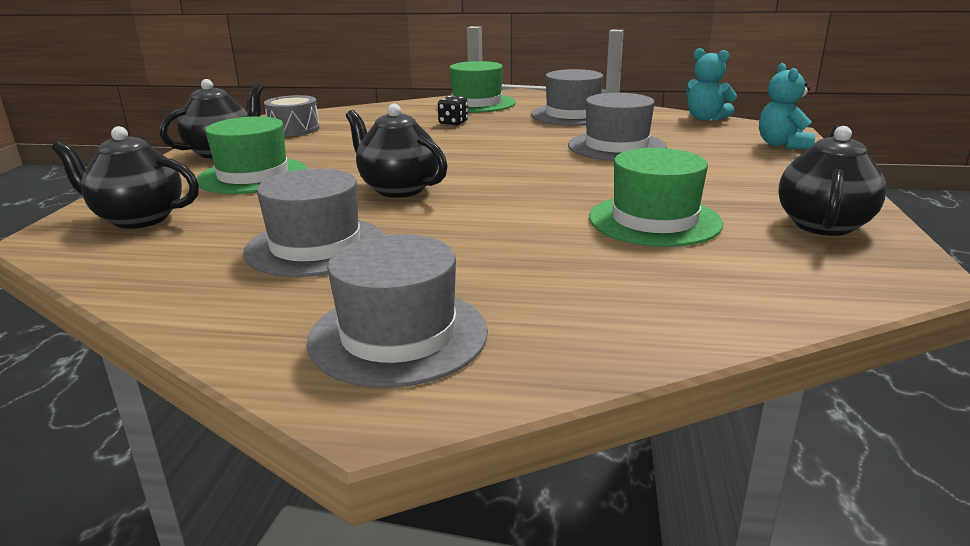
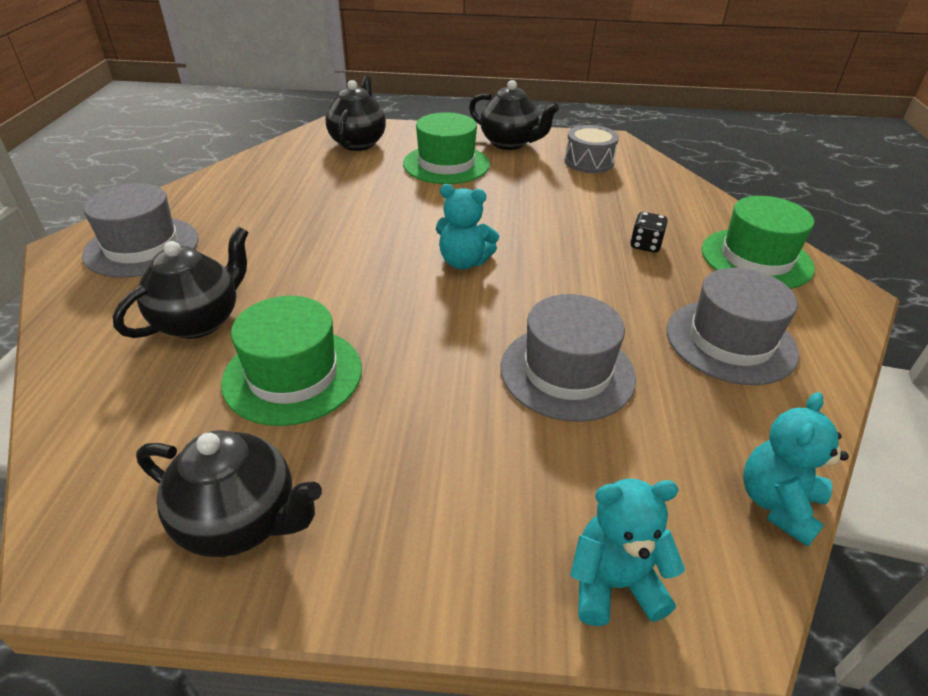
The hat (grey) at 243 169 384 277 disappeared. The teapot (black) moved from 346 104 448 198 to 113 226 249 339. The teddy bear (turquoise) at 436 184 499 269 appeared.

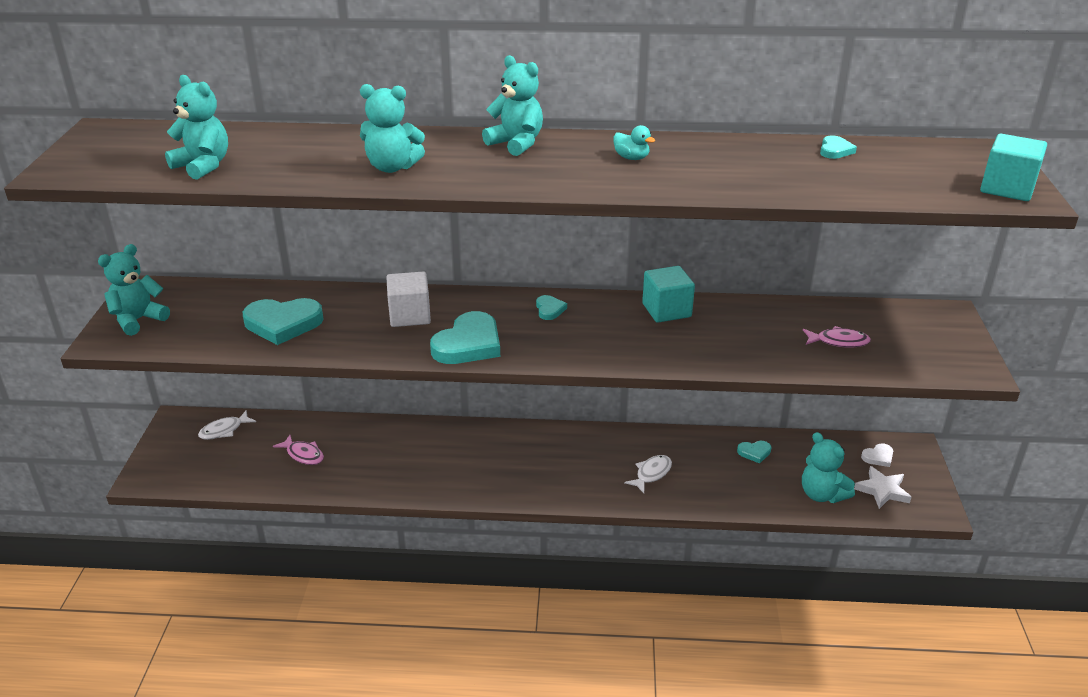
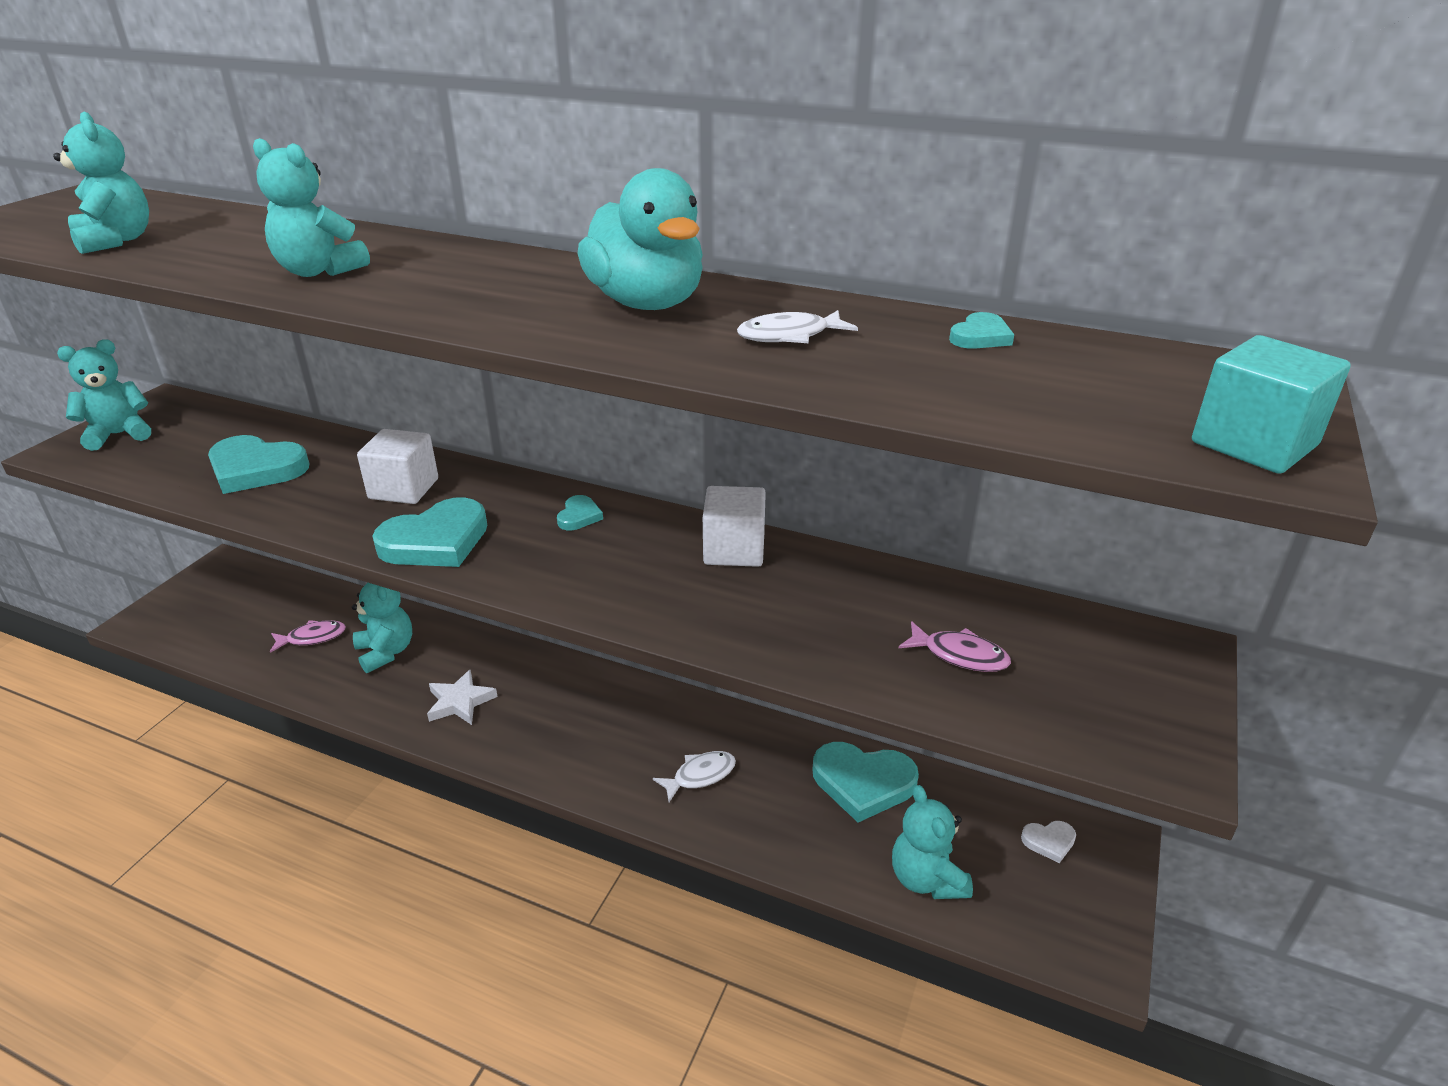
The fish (white) moved from 198 410 256 440 to 737 310 858 343. The fish (pink) at 273 435 324 465 turned 75 degrees counterclockwise. The teddy bear (turquoise) moved from 482 55 543 156 to 352 583 412 673. The duck (turquoise) at 613 125 655 160 changed to 2.39 times the size. The cube (turquoise) at 642 266 695 323 became the cube (white) at 703 486 766 567. The heart (turquoise) at 737 441 771 464 changed to 2.08 times the size. The star (white) moved from 854 466 911 509 to 427 670 498 725.

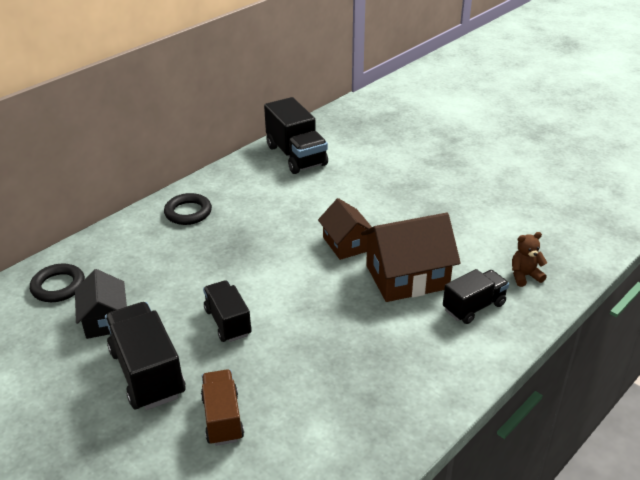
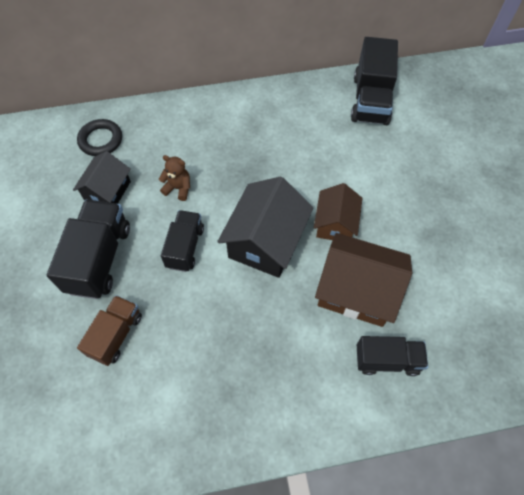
The ring (black) at 164 193 212 225 disappeared. The teddy bear (brown) moved from 512 232 547 287 to 159 155 190 201. The house (black) at 217 177 313 278 appeared.

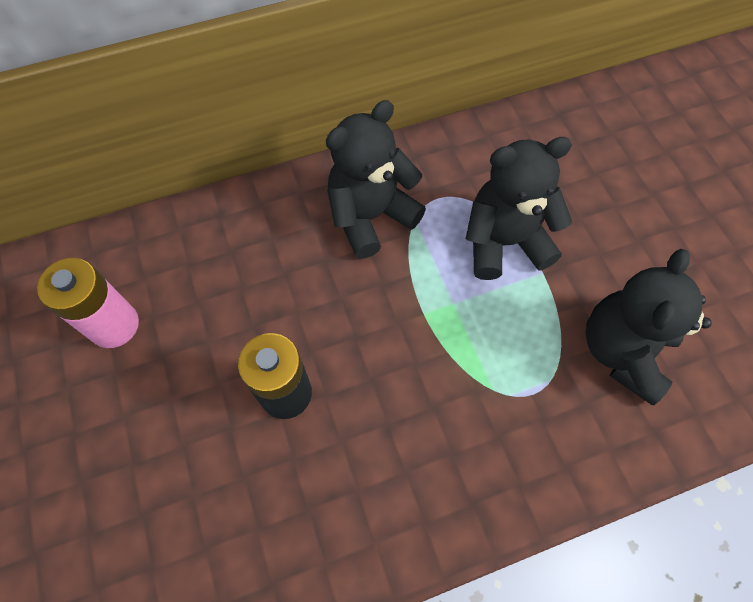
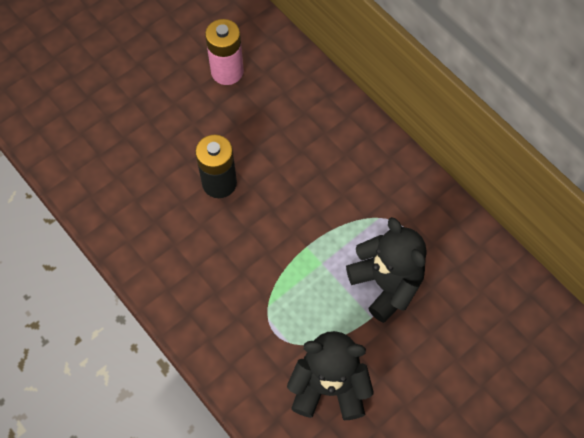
The teddy bear (black) at 326 100 426 259 disappeared.

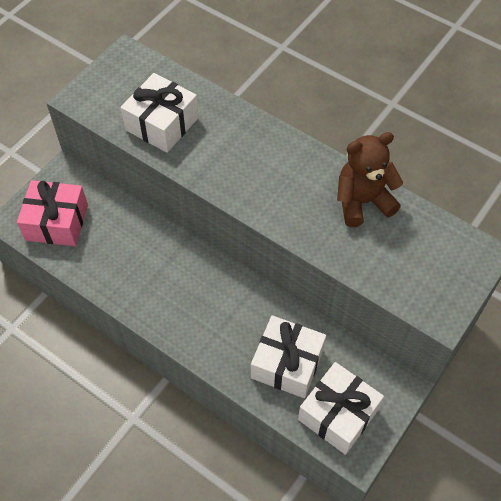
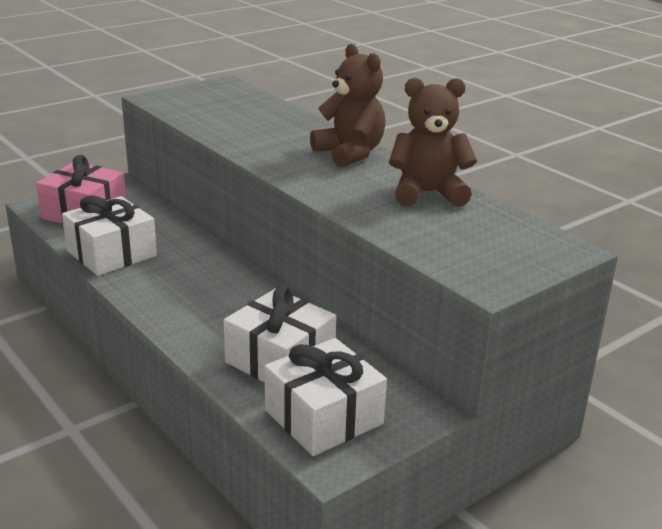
The gift (white) moved from 120 73 199 153 to 62 195 157 276. The teddy bear (brown) at 310 44 386 167 appeared.

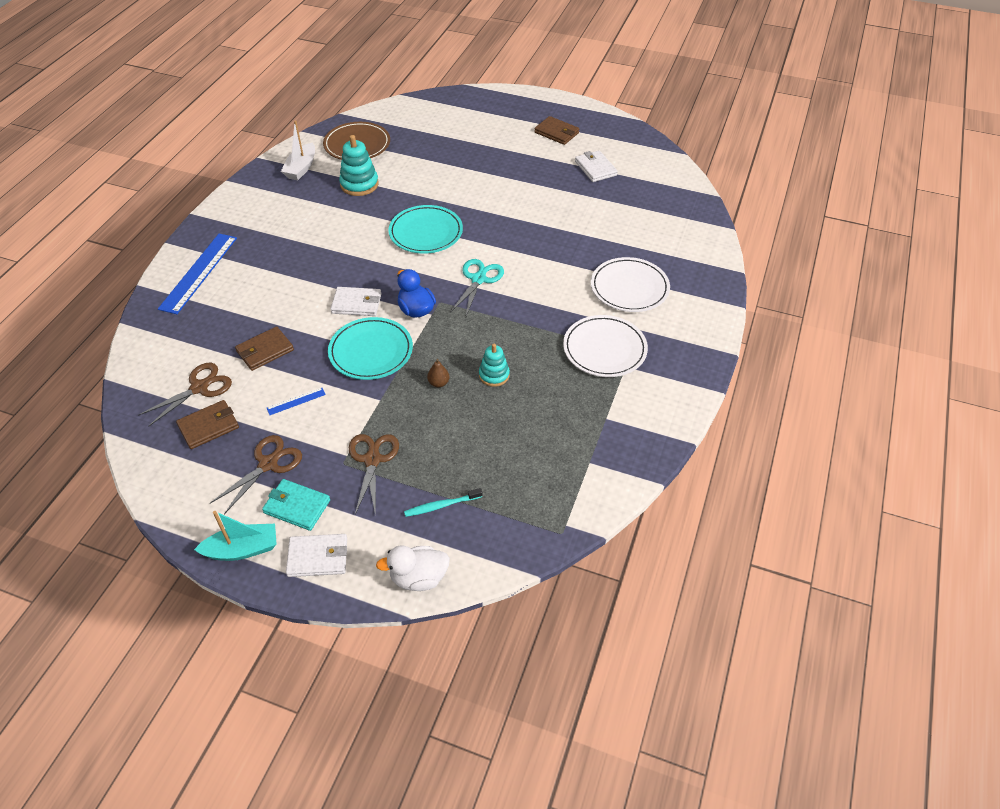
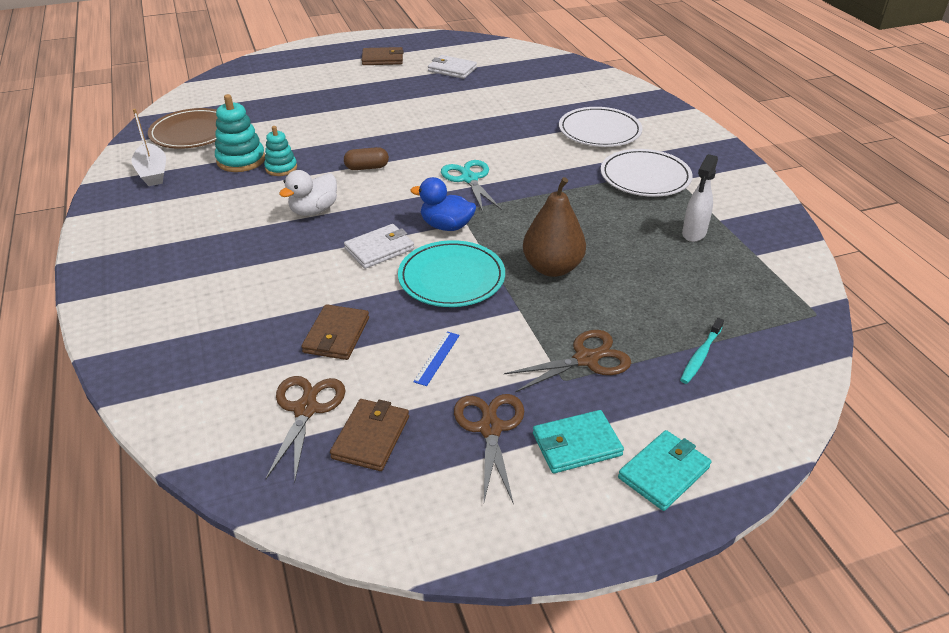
The ruler (blue) at 158 234 237 314 disappeared. The boat (turquoise) at 194 511 277 561 disappeared. The wallet (white) at 286 534 347 577 became the wallet (turquoise) at 618 430 711 511. The scissors (brown) at 349 434 399 516 turned 105 degrees clockwise. The duck (white) moved from 376 545 450 591 to 279 170 337 216. The plate (turquoise) at 388 205 463 254 was replaced by the capsule (brown) at 344 147 389 170. The pear (brown) at 427 359 450 387 changed to 2.32 times the size. The stacking toy (turquoise) moved from 479 344 510 387 to 264 126 297 176. The spray bottle (white) at 682 154 718 242 appeared.

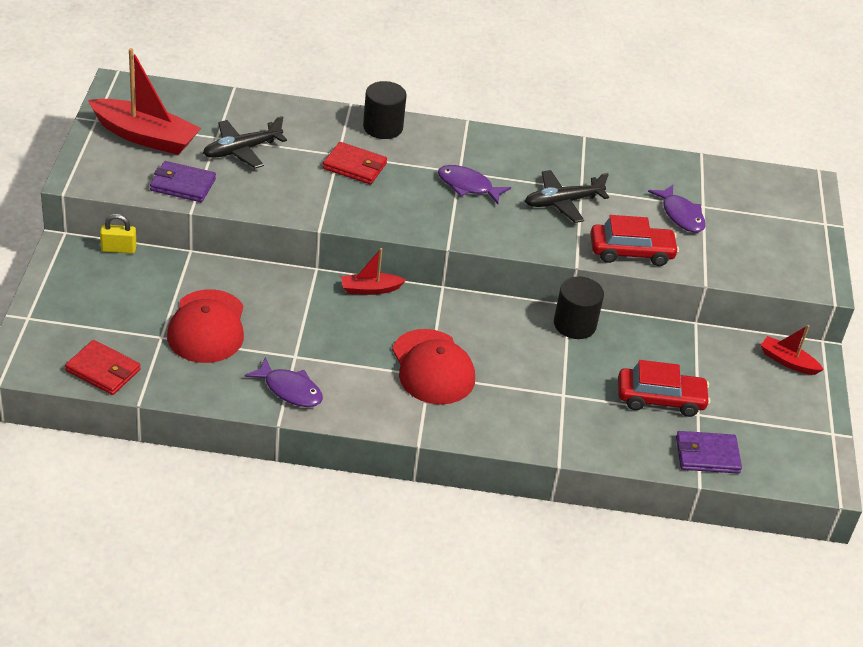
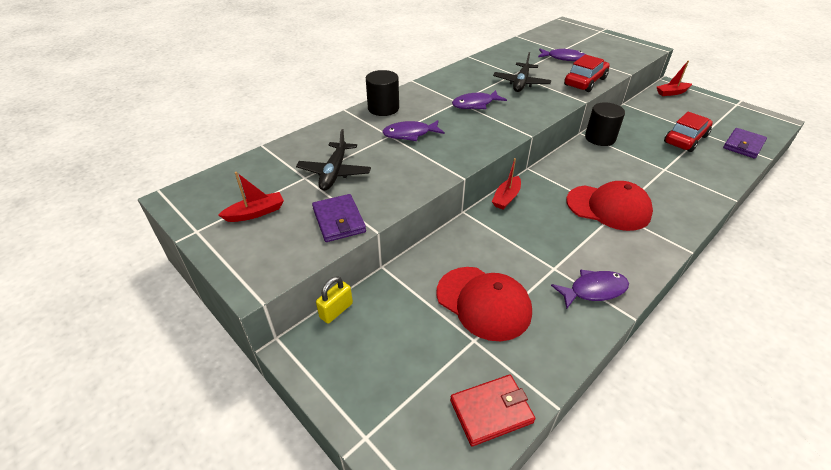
The boat (red) at 88 48 201 155 changed to 0.52 times the size. The wallet (purple) at 150 161 216 202 turned 75 degrees counterclockwise. The wallet (red) at 323 142 387 184 was replaced by the fish (purple) at 382 120 445 141.

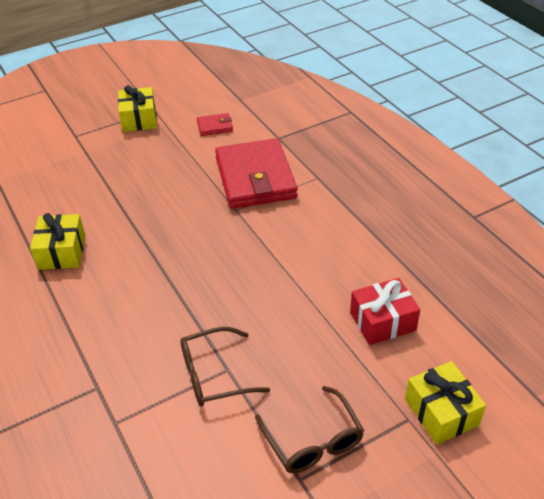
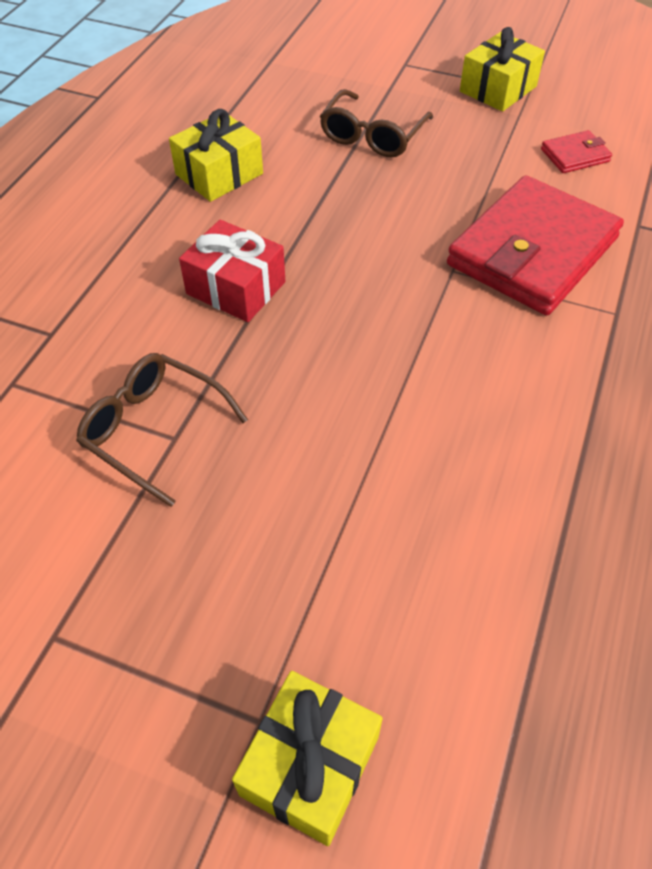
The wallet (red) at 197 113 233 136 turned 60 degrees counterclockwise. The glasses (brown) moved from 255 386 364 473 to 320 89 433 158. The gift (red) moved from 350 278 420 345 to 179 220 285 322.

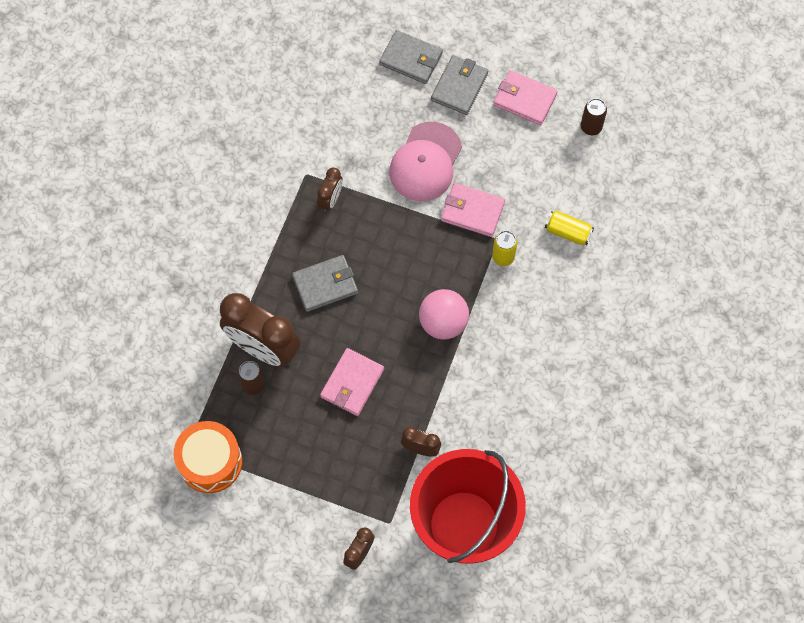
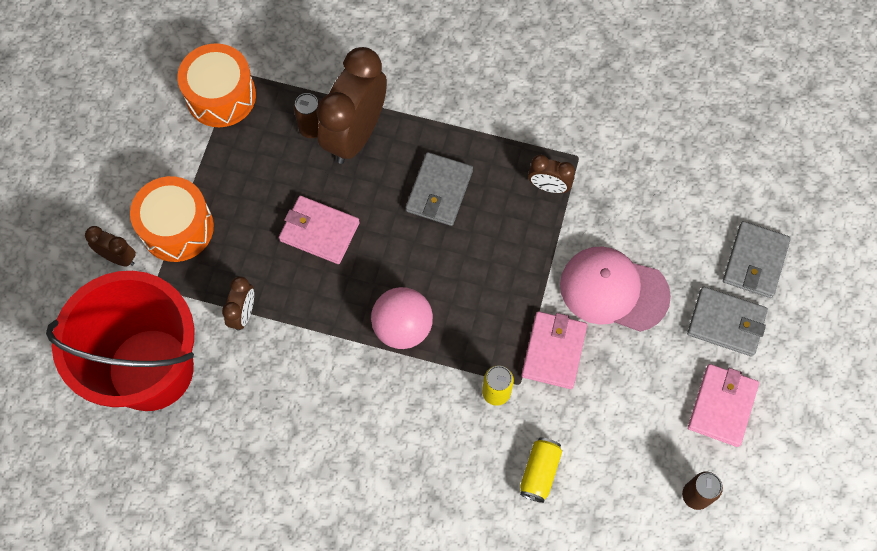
The wallet (grey) at 292 255 358 312 turned 45 degrees clockwise. The drum (orange) at 130 176 214 262 appeared.

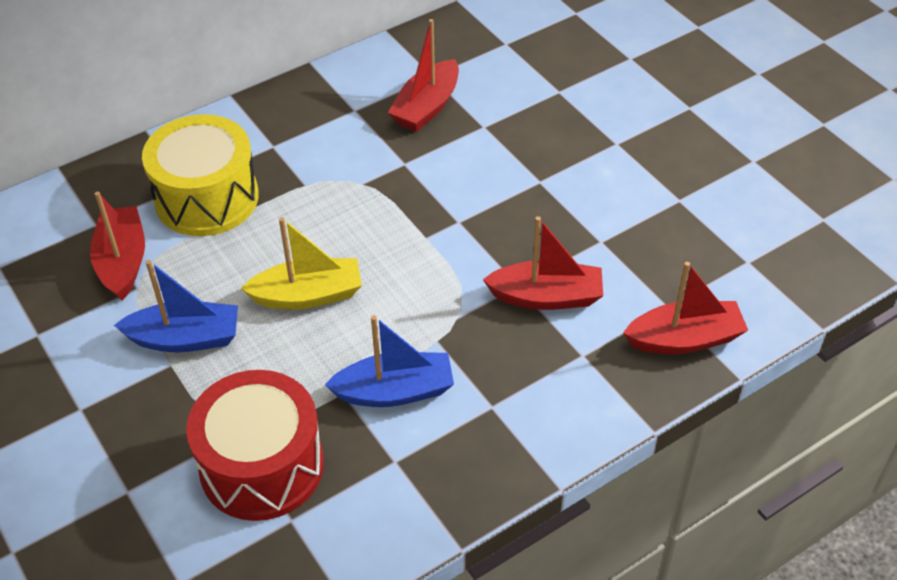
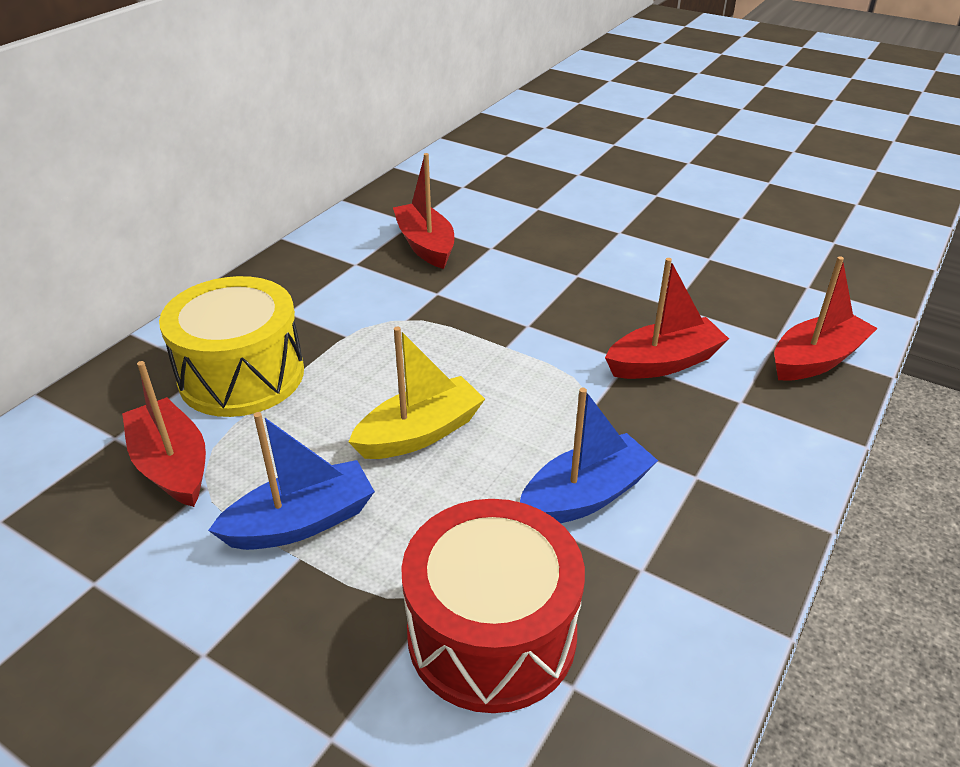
The boat (red) at 388 19 459 132 turned 150 degrees clockwise.

